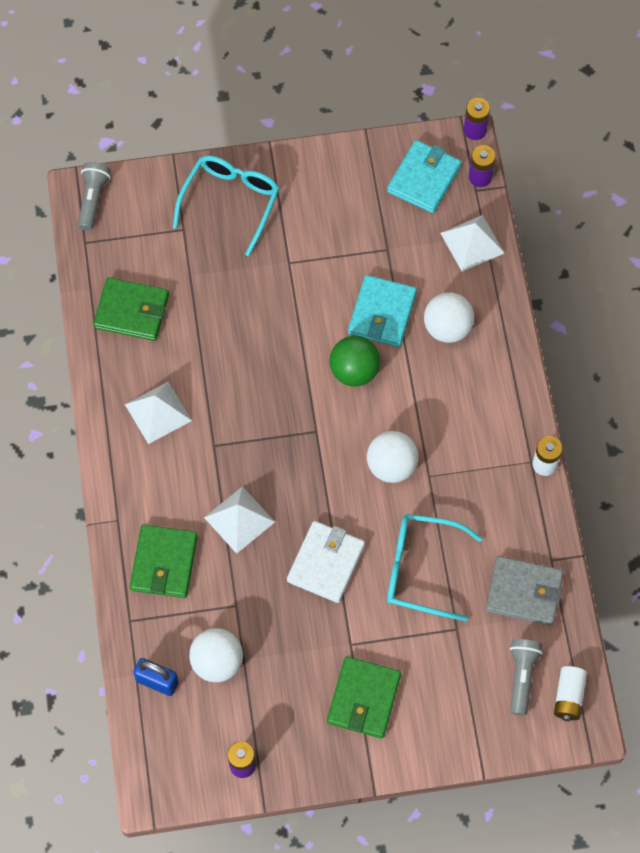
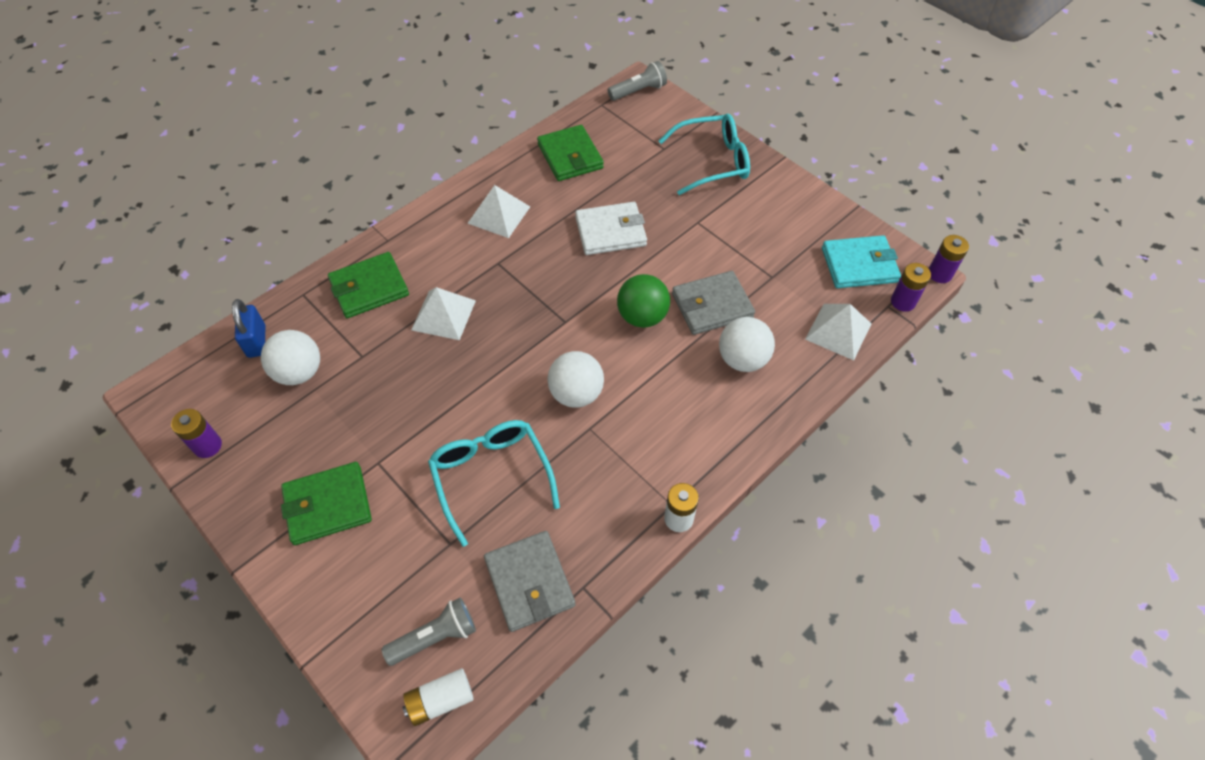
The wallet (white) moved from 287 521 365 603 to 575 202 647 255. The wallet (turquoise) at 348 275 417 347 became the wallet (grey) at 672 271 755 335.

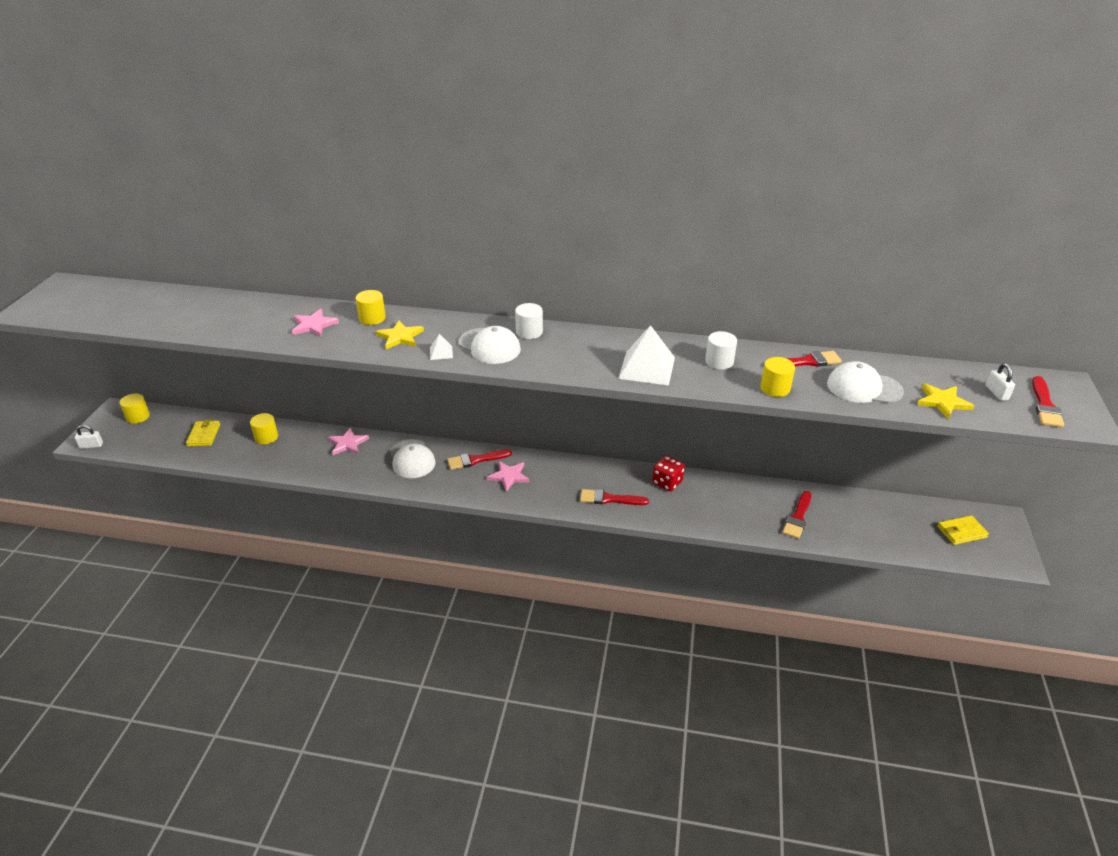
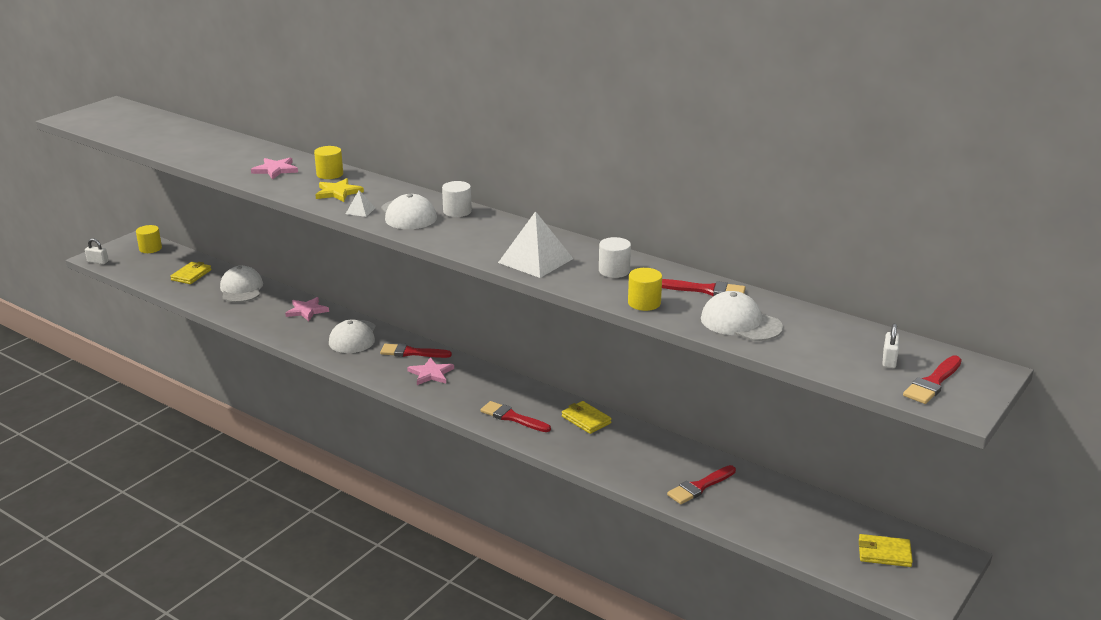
The cylinder (yellow) at 250 413 278 444 was replaced by the cap (white) at 220 266 263 303. The dice (red) at 652 456 685 491 was replaced by the wallet (yellow) at 562 401 612 434. The star (yellow) at 917 383 974 419 disappeared.

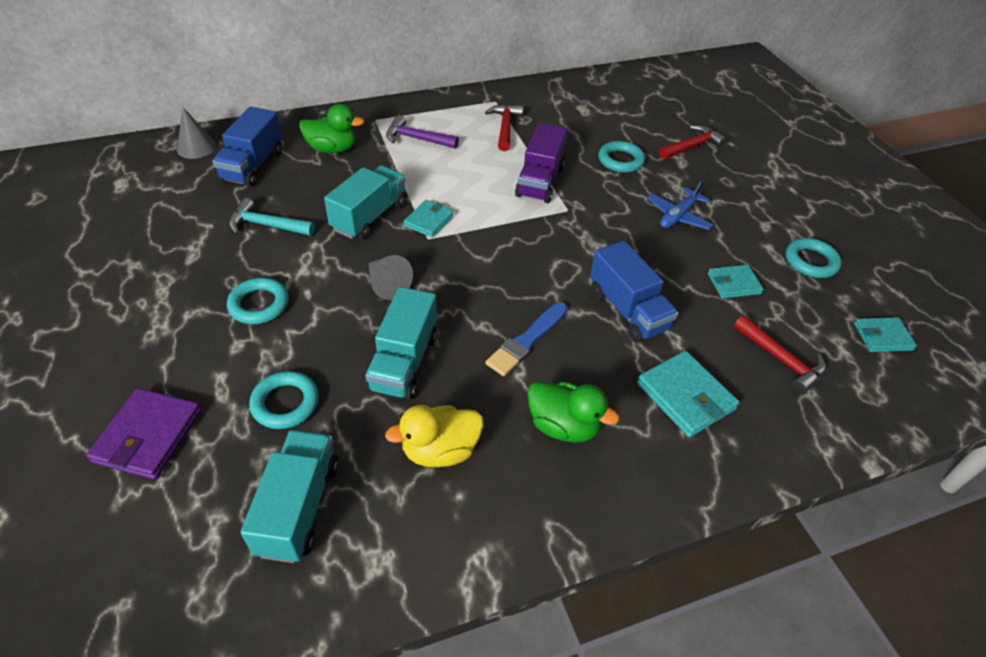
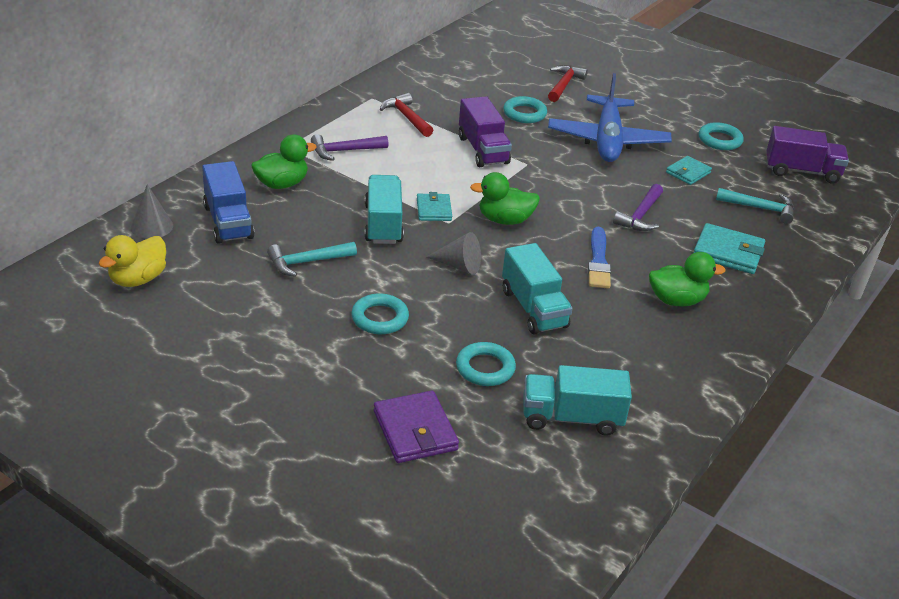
The truck (turquoise) at 241 430 339 563 turned 60 degrees counterclockwise. The duck (yellow) moved from 385 405 484 467 to 99 235 166 287. The truck (blue) at 590 241 678 343 was replaced by the hammer (purple) at 613 184 663 231. The plane (blue) at 647 180 713 230 changed to 1.92 times the size. The hammer (red) at 733 316 826 394 became the hammer (turquoise) at 716 188 794 224. The wallet (turquoise) at 854 317 917 352 was replaced by the truck (purple) at 766 126 849 183. The duck (green) at 470 172 540 225 appeared.

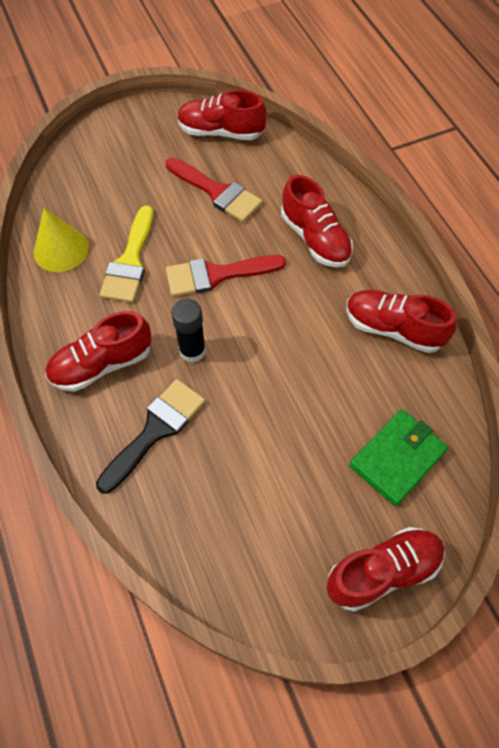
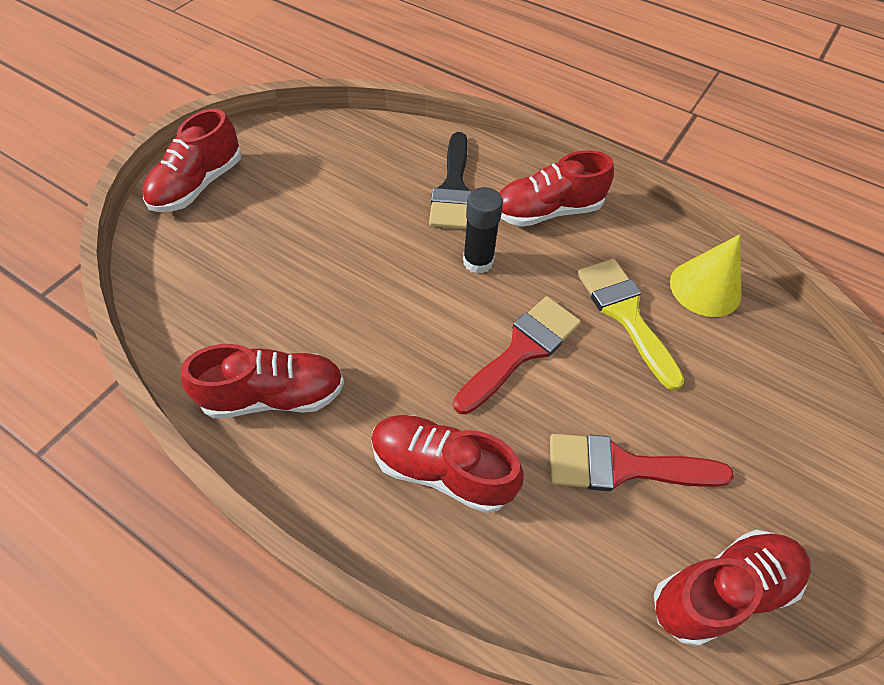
The shoe (red) at 45 311 152 392 turned 135 degrees counterclockwise. The wallet (green) at 349 409 448 506 disappeared.

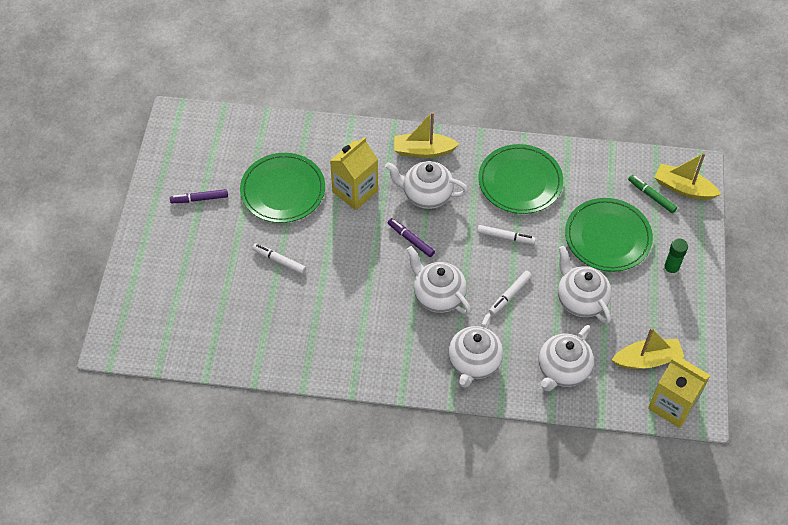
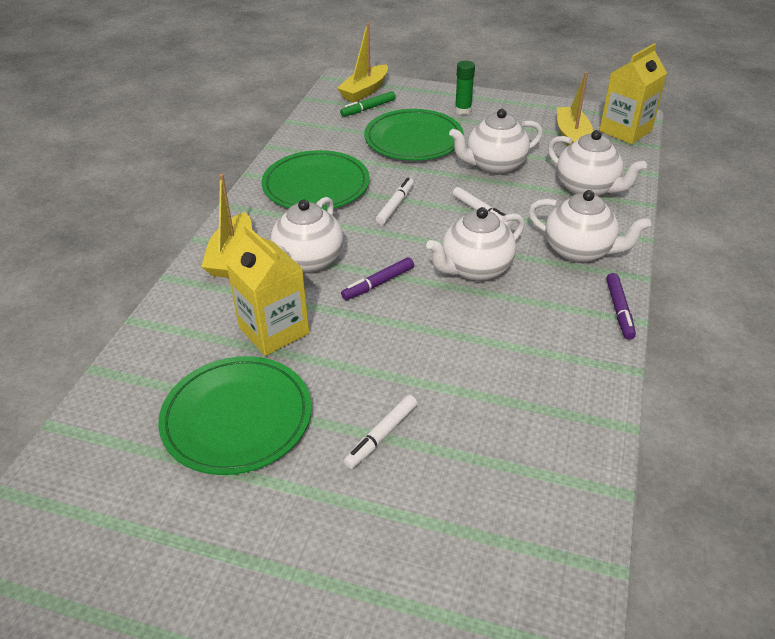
The marker (purple) moved from 170 189 228 203 to 606 273 636 340.

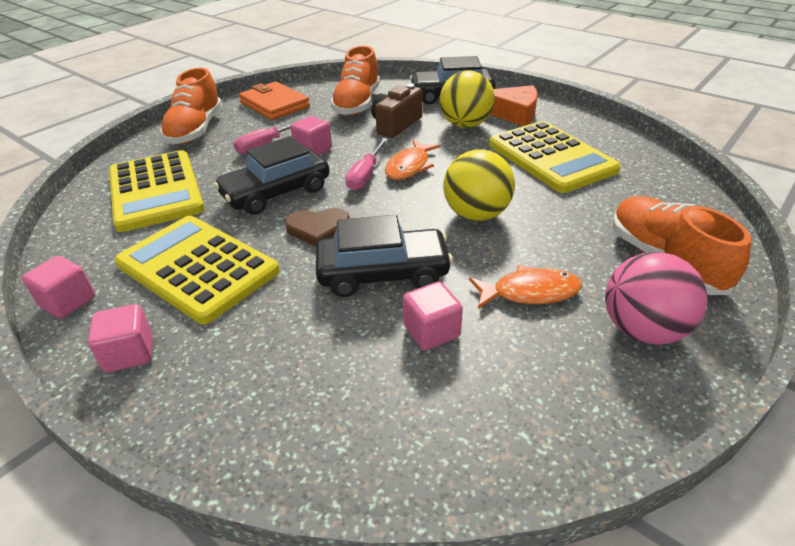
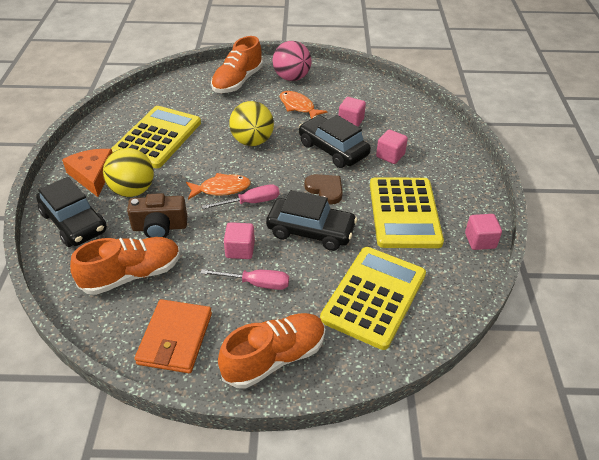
The cube (pink) moved from 88 304 153 373 to 376 130 408 164.

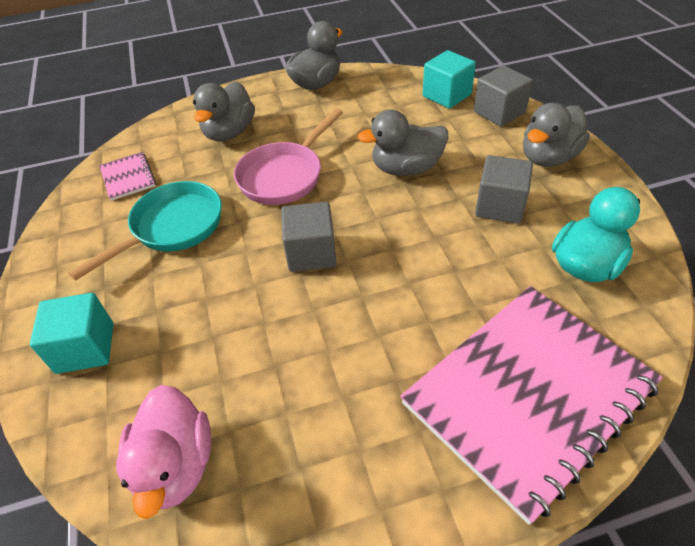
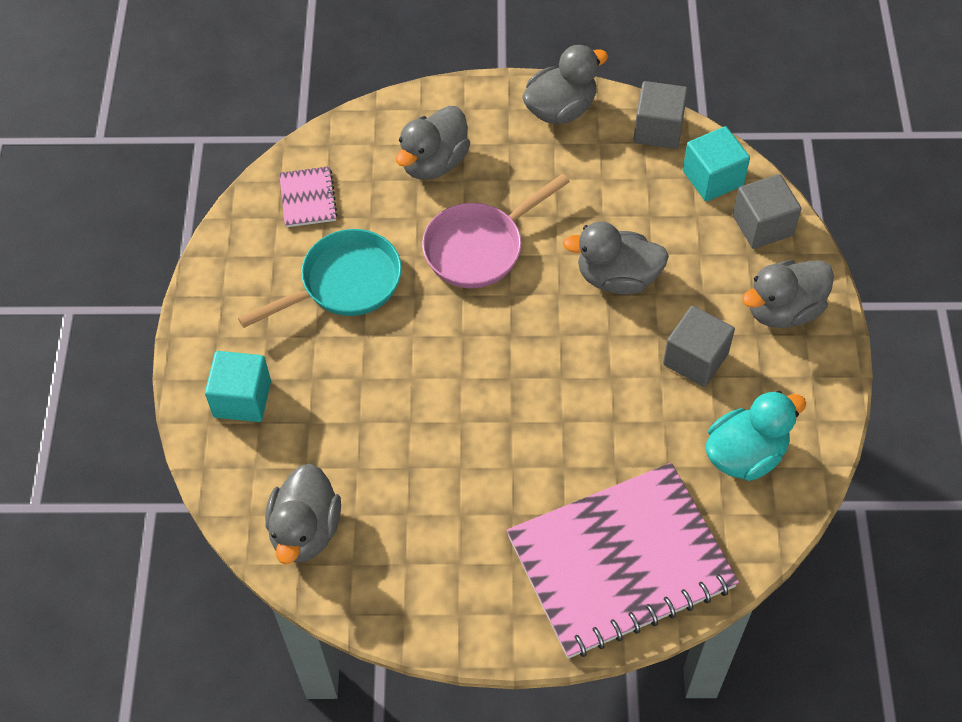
The duck (pink) at 116 385 211 519 became the duck (grey) at 265 463 341 565. The cube (grey) moved from 281 202 337 272 to 634 81 688 149.

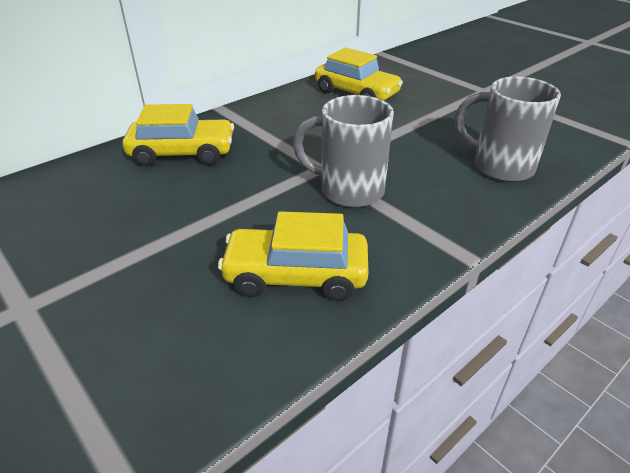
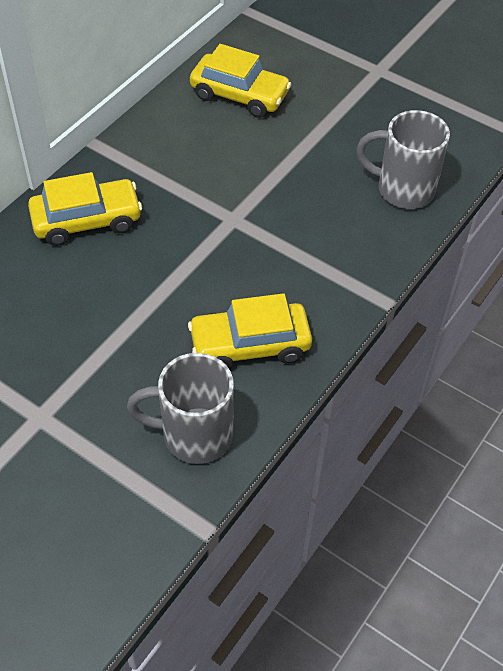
The mug (grey) moved from 293 95 394 208 to 127 353 234 464.

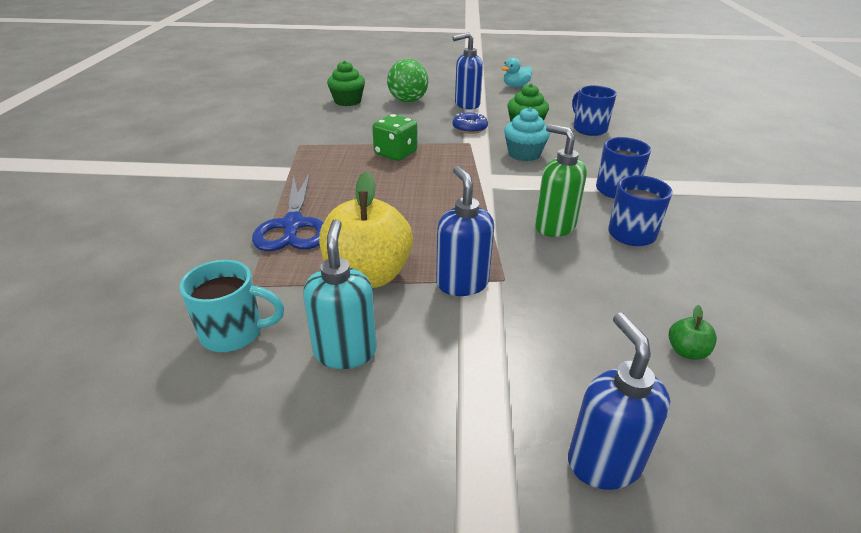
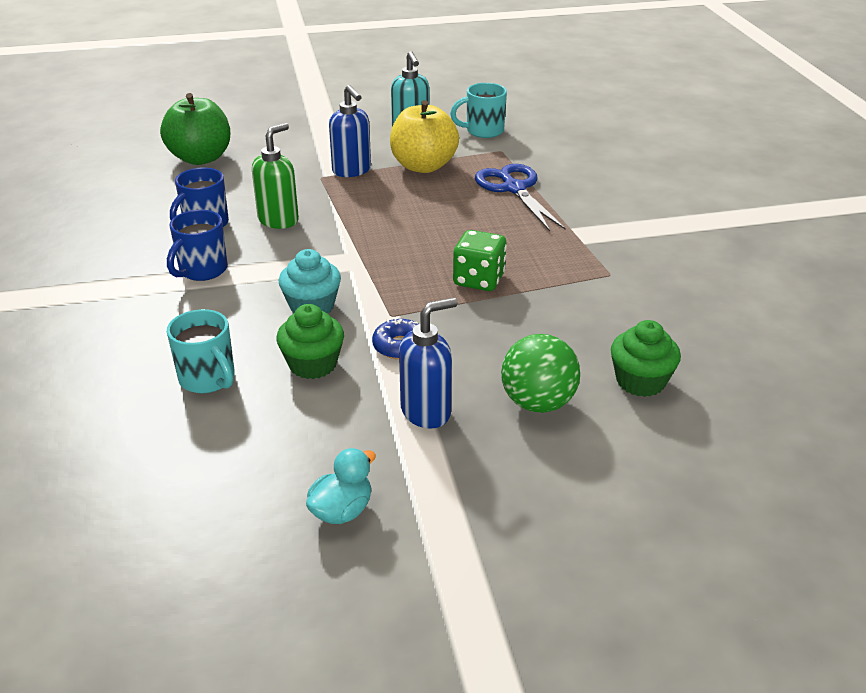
The soap dispenser (green) at 535 124 587 237 turned 90 degrees counterclockwise. The soap dispenser (blue) at 568 313 670 490 disappeared. The mug (blue) at 572 86 617 136 became the mug (turquoise) at 167 309 235 393. The apple (green) at 669 305 717 360 changed to 2.45 times the size.

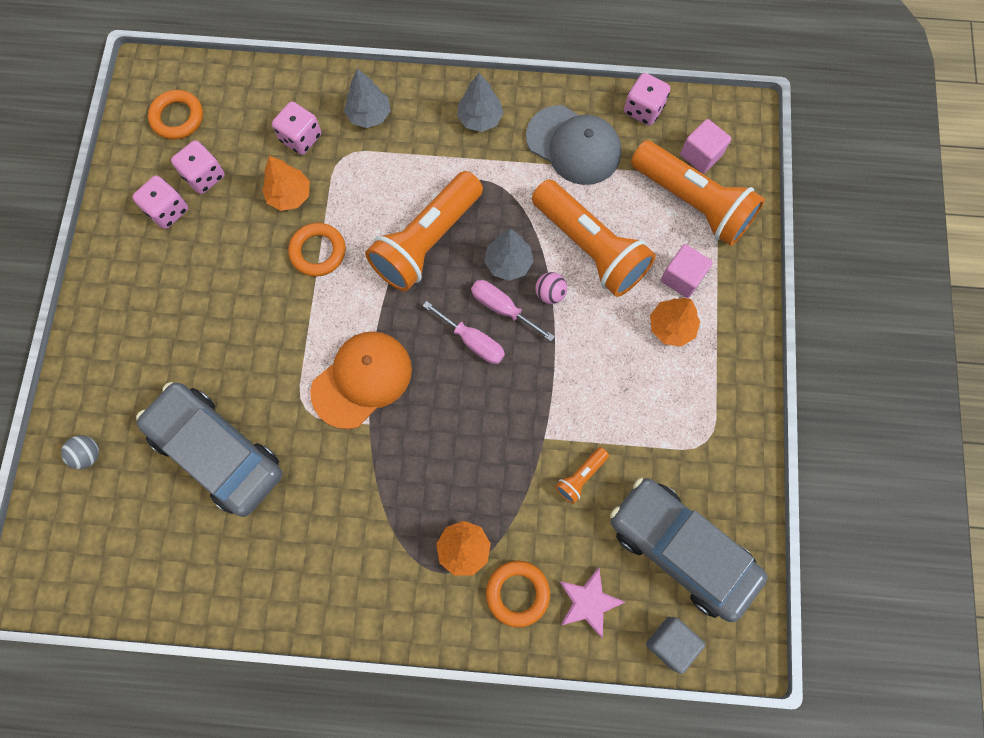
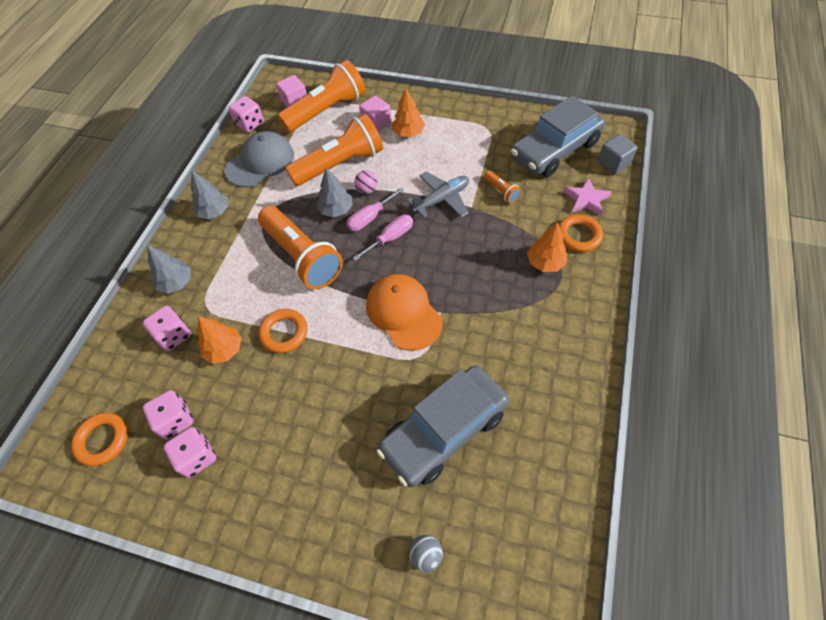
The plane (grey) at 407 172 469 218 appeared.

